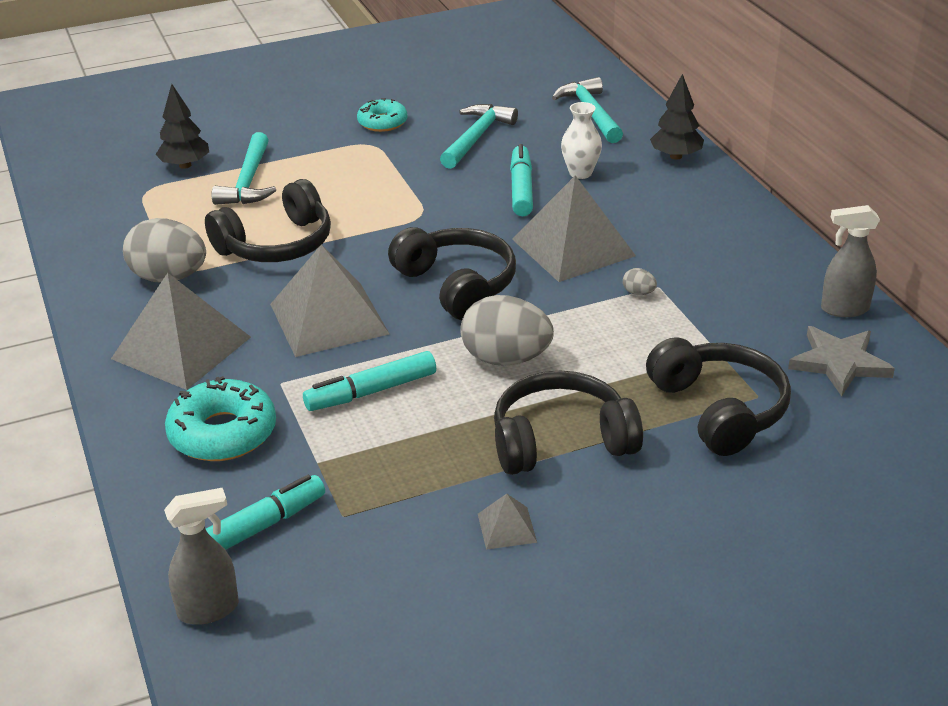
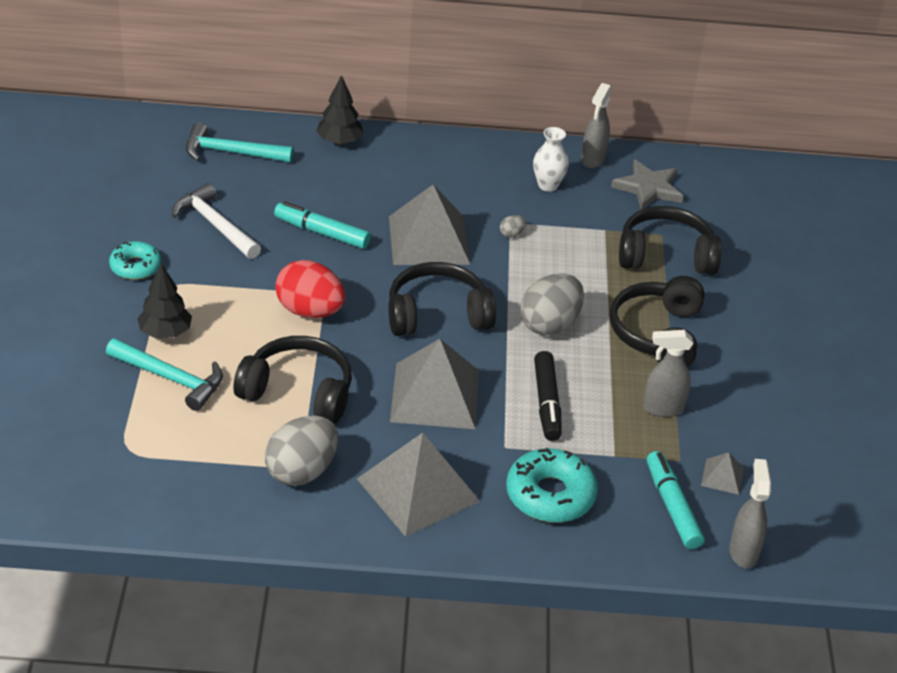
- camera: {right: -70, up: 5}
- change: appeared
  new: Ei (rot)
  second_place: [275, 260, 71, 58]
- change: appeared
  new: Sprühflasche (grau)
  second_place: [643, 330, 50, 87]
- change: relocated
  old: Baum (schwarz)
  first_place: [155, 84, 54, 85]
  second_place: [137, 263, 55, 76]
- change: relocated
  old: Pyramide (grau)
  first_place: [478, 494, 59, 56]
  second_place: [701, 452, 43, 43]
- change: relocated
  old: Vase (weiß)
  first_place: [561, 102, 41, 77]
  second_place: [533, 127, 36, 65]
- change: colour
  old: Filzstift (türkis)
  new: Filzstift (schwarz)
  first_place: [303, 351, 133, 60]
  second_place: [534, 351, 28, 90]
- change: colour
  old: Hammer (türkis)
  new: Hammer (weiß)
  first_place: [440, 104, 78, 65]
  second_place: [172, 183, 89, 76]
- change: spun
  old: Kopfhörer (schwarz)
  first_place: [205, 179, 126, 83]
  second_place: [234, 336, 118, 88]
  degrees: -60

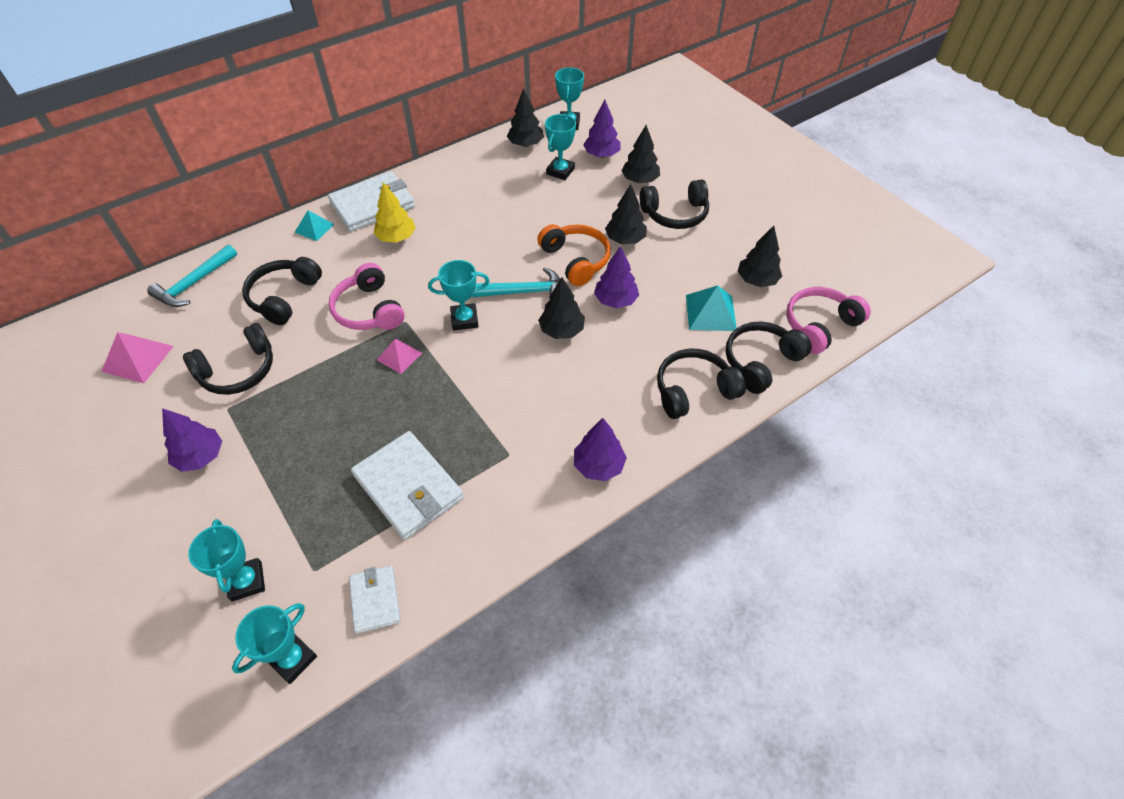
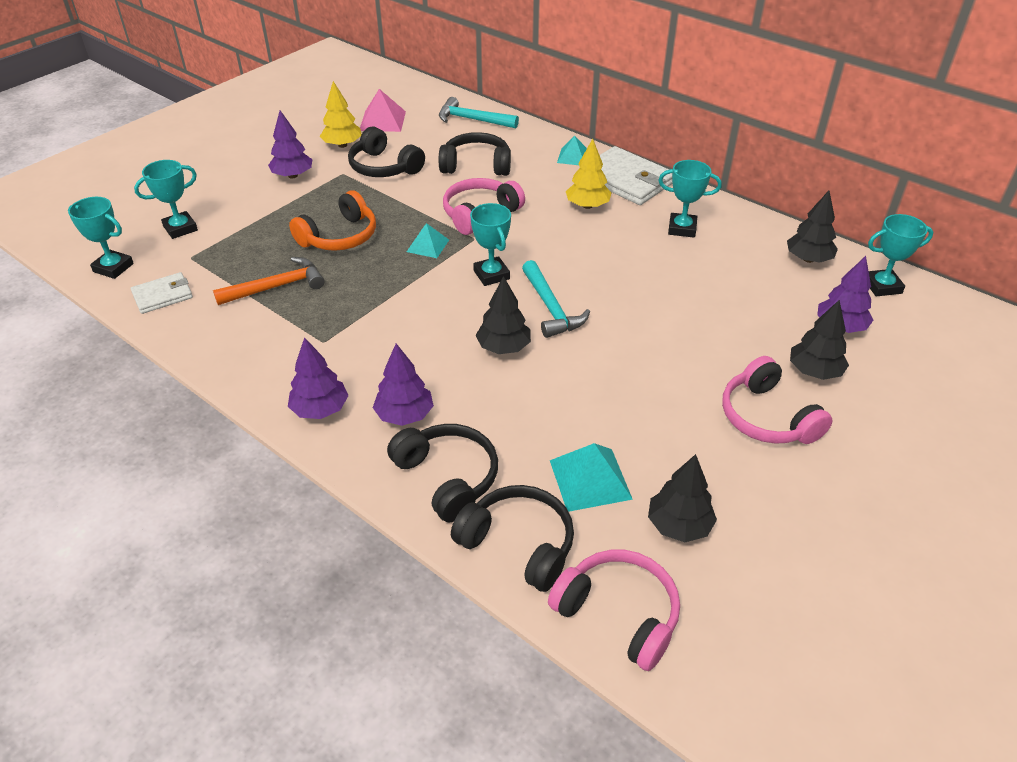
- camera: {right: 75, up: -10}
- change: missing
  old: Baum (schwarz)
  first_place: [605, 184, 42, 60]
- change: appeared
  new: Baum (gelb)
  second_place: [320, 81, 42, 67]
- change: relocated
  old: Kopfhörer (orange)
  first_place: [537, 224, 74, 62]
  second_place: [289, 191, 87, 60]
- change: relocated
  old: Pokal (türkis)
  first_place: [545, 114, 31, 66]
  second_place: [658, 160, 64, 78]
- change: relocated
  old: Baum (lila)
  first_place: [594, 246, 45, 62]
  second_place: [373, 343, 61, 83]
- change: exchanged
  old: Geldbörse (weiß)
  new: Hammer (orange)
  first_place: [351, 431, 113, 109]
  second_place: [213, 257, 112, 48]
- change: colour
  old: Pyramide (rosa)
  new: Pyramide (türkis)
  first_place: [377, 339, 45, 35]
  second_place: [407, 223, 42, 35]
- change: colour
  old: Kopfhörer (schwarz)
  new: Kopfhörer (rosa)
  first_place: [640, 180, 69, 49]
  second_place: [722, 356, 111, 88]

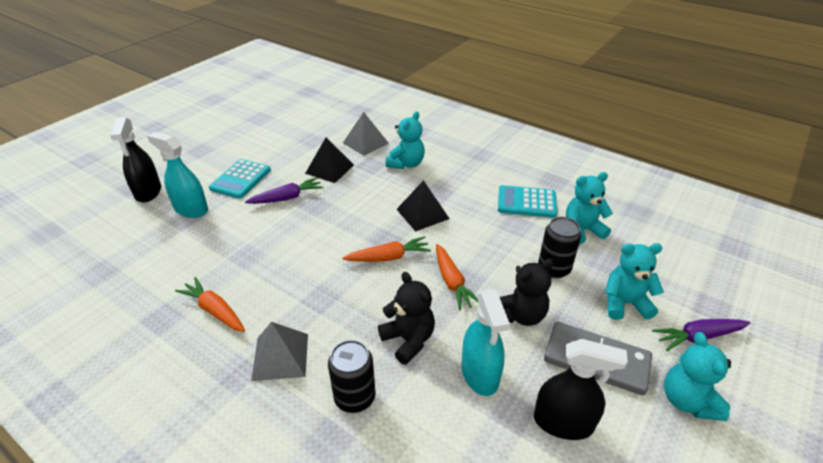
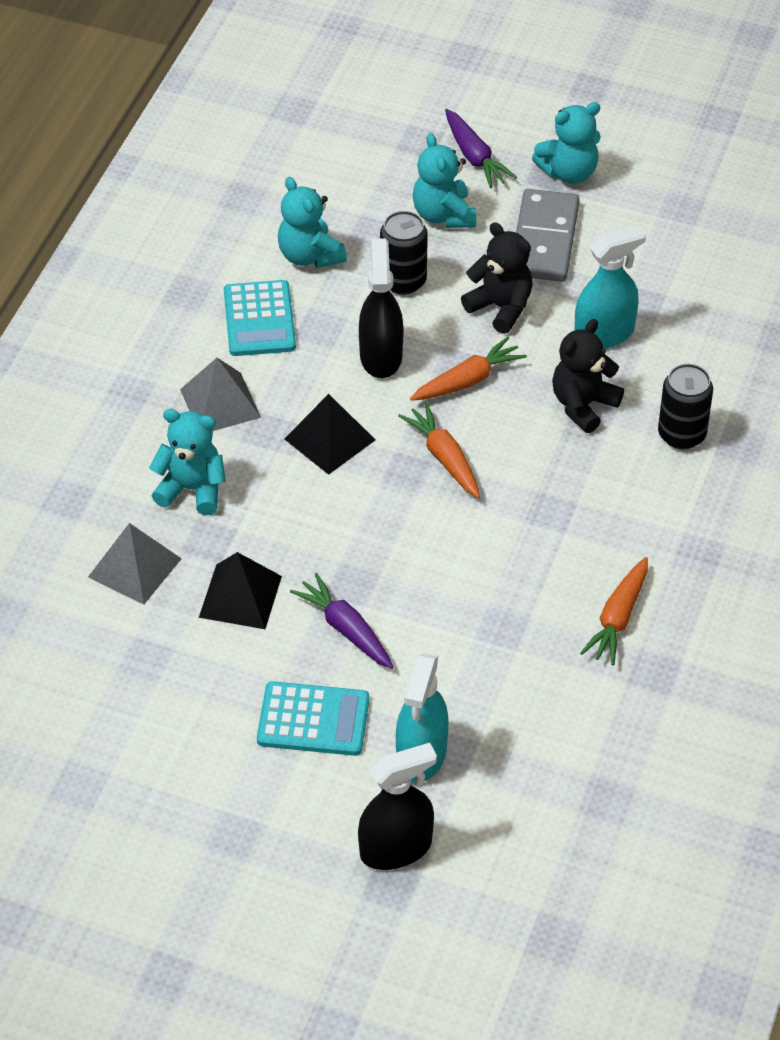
- camera: {right: -105, up: 10}
- change: relocated
  old: Pyramide (grau)
  first_place: [251, 322, 57, 59]
  second_place: [180, 358, 81, 73]
- change: relocated
  old: Sprühflasche (schwarz)
  first_place: [534, 339, 94, 101]
  second_place: [359, 239, 45, 139]

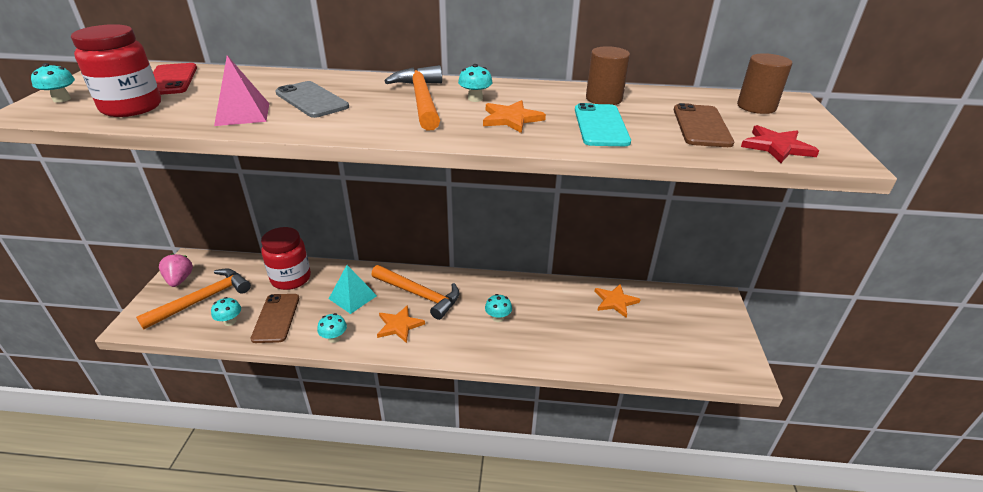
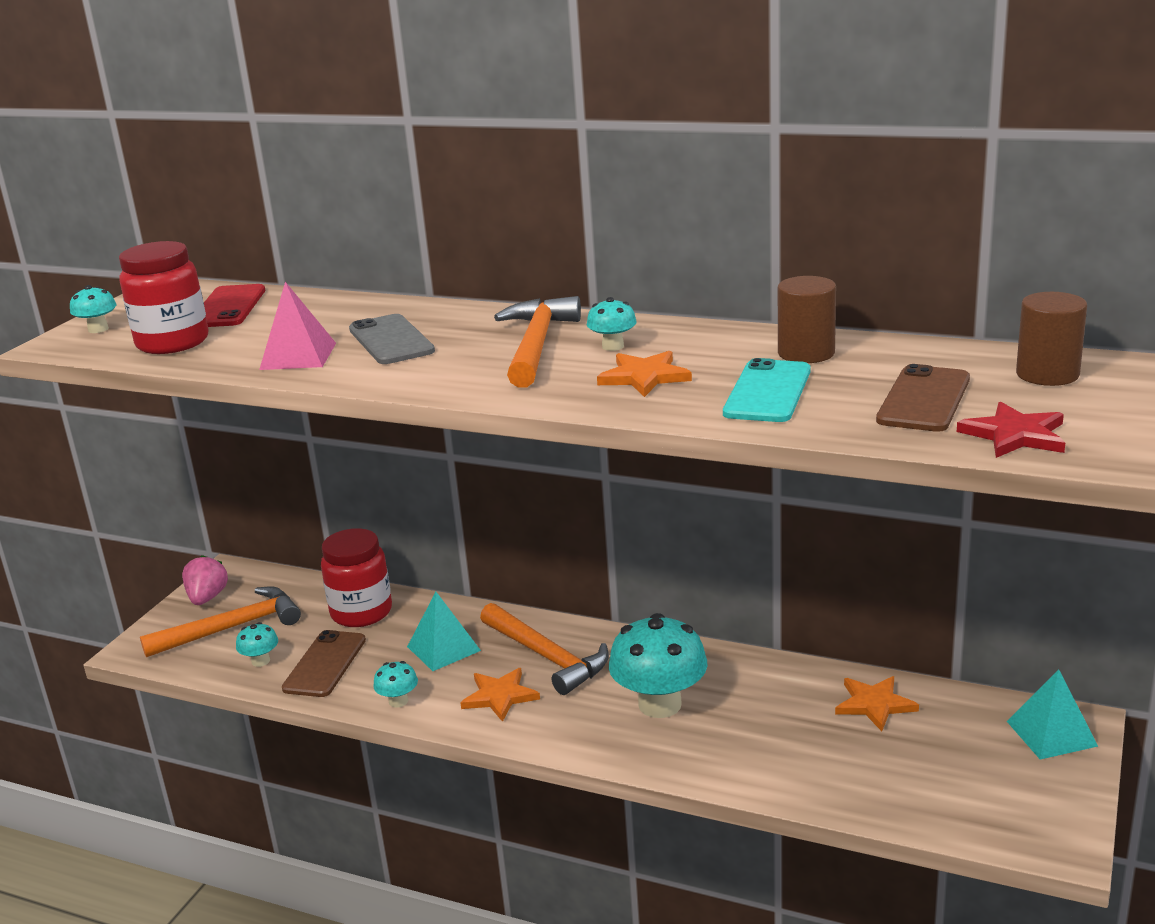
- camera: {right: 20, up: -10}
- change: appeared
  new: Pyramide (türkis)
  second_place: [1007, 669, 91, 91]
- change: size
  old: Pilz (türkis)
  first_place: [485, 294, 27, 28]
  second_place: [609, 613, 98, 105]
  factor: 2.14

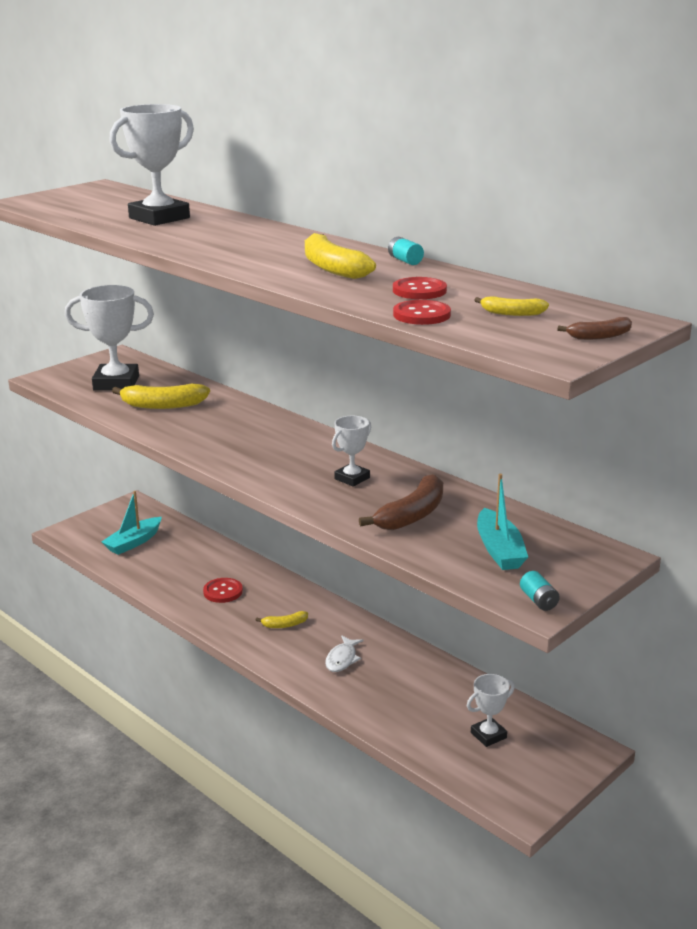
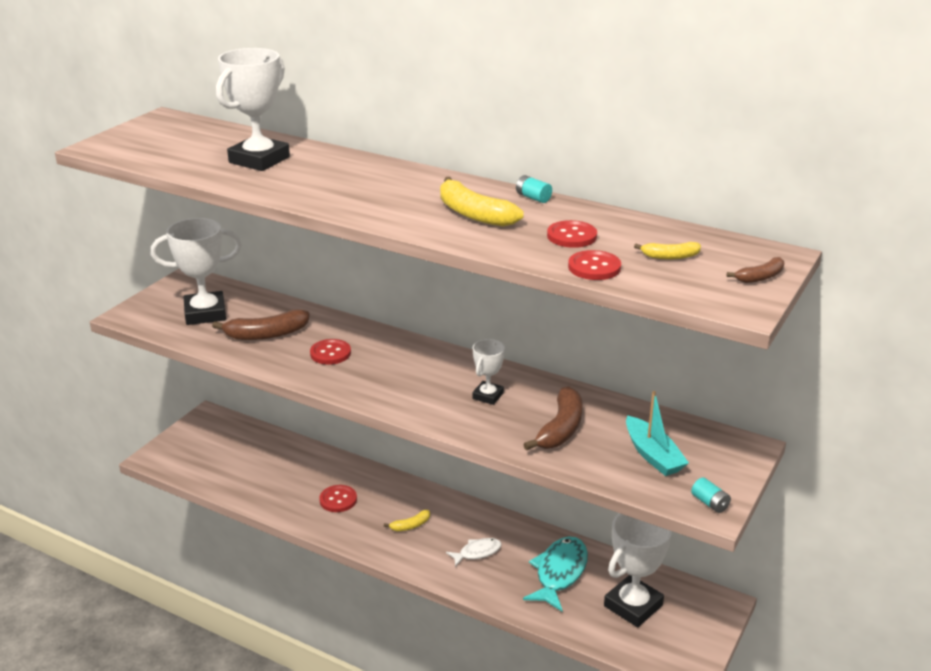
- camera: {right: -15, up: 5}
- change: missing
  old: Boot (türkis)
  first_place: [102, 491, 60, 64]
- change: appeared
  new: Knopf (rot)
  second_place: [310, 339, 41, 26]
- change: appeared
  new: Fisch (türkis)
  second_place: [523, 536, 65, 75]
- change: colour
  old: Banane (gelb)
  new: Banane (braun)
  first_place: [112, 383, 98, 26]
  second_place: [212, 309, 98, 31]
- change: spun
  old: Fisch (weiß)
  first_place: [325, 635, 38, 37]
  second_place: [446, 538, 56, 29]
  degrees: -120
- change: size
  old: Pokal (weiß)
  first_place: [467, 674, 48, 73]
  second_place: [604, 513, 68, 114]
  factor: 1.84

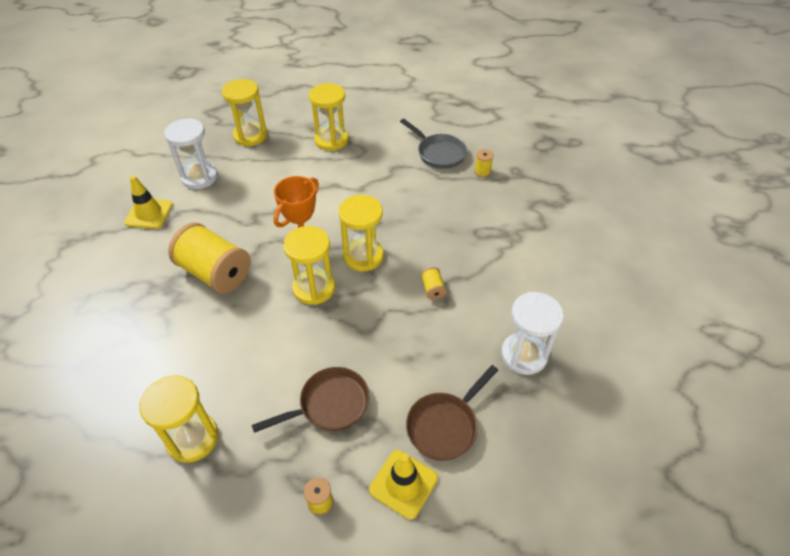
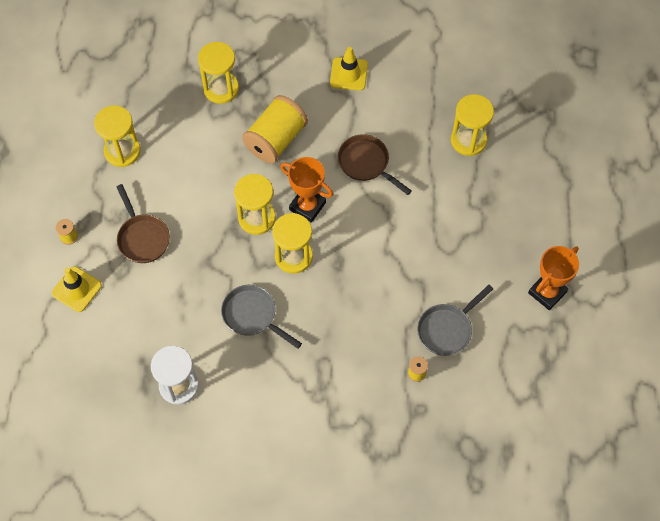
- camera: {right: 90, up: 15}
- change: missing
  old: Sanduhr (weiß)
  first_place: [164, 118, 54, 71]
- change: appeared
  new: Pokal (orange)
  second_place: [528, 246, 51, 64]
- change: relocated
  old: Sanduhr (gelb)
  first_place: [309, 83, 40, 68]
  second_place: [198, 42, 41, 62]
- change: relocated
  old: Pfanne (braun)
  first_place: [406, 365, 92, 96]
  second_place: [338, 134, 74, 61]
- change: exchanged
  old: Garnrolle (gelb)
  new: Pfanne (grau)
  first_place: [421, 267, 25, 33]
  second_place: [221, 285, 81, 64]

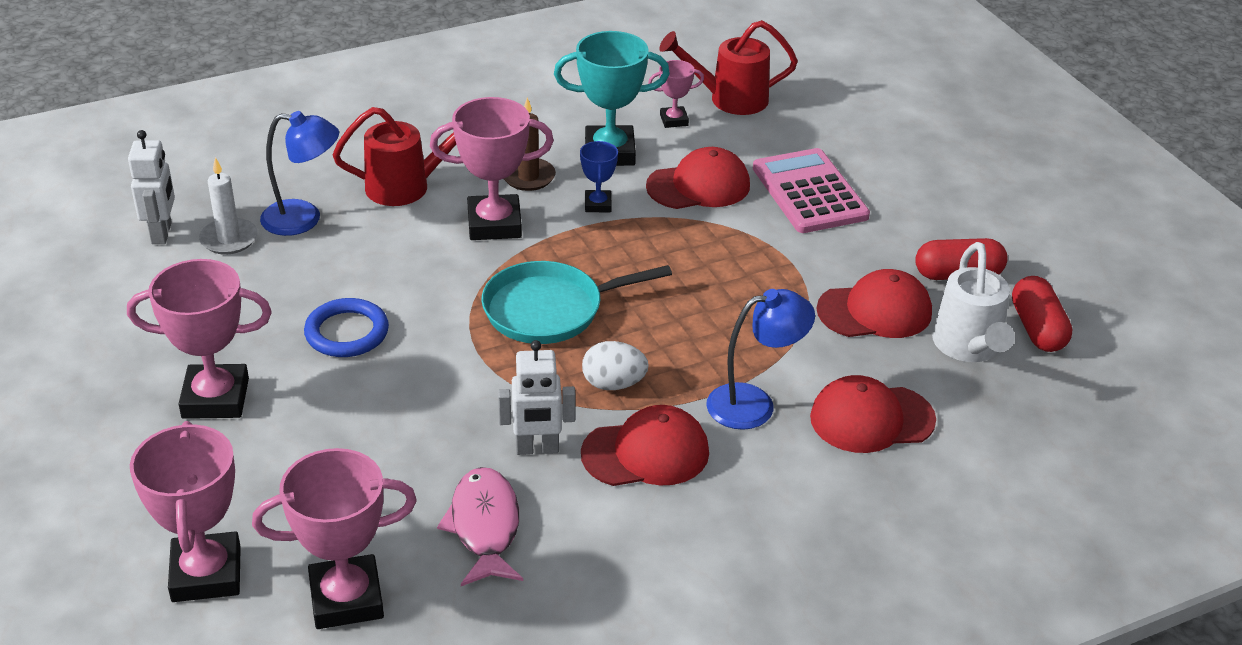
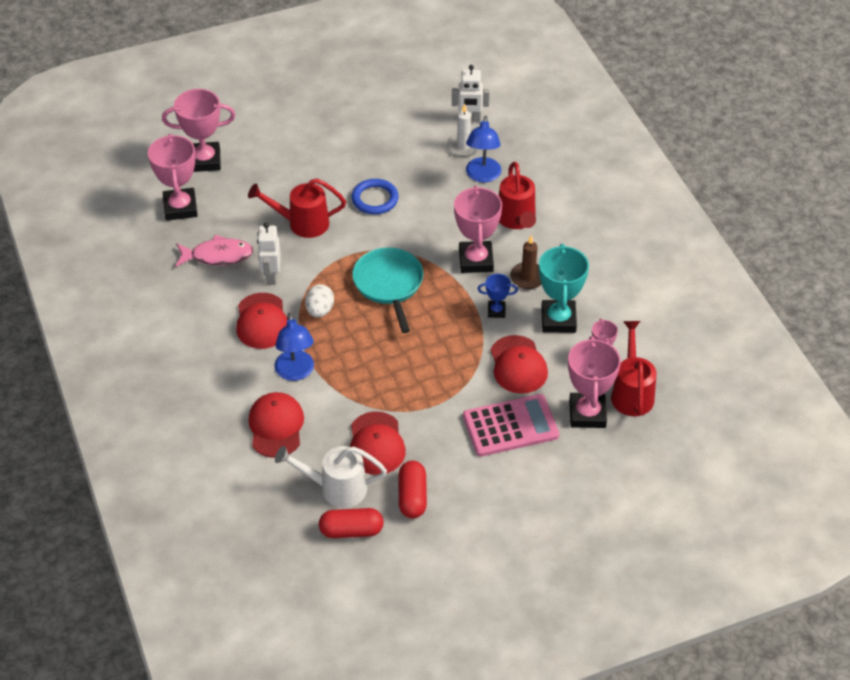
- camera: {right: 95, up: 10}
- change: appeared
  new: Gießkanne (rot)
  second_place: [248, 179, 98, 59]
- change: relocated
  old: Pokal (rosa)
  first_place: [127, 259, 145, 160]
  second_place: [568, 336, 53, 92]

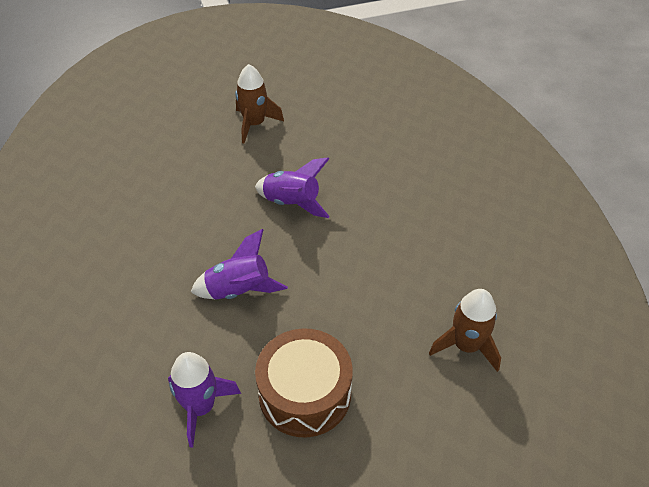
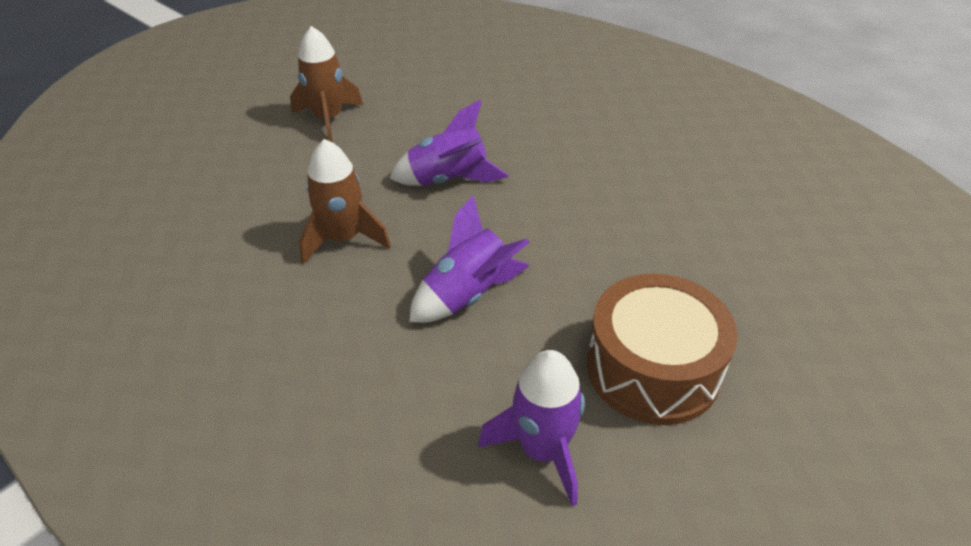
- camera: {right: -30, up: -5}
- change: relocated
  old: Rakete (braun)
  first_place: [429, 289, 72, 83]
  second_place: [299, 139, 92, 125]

